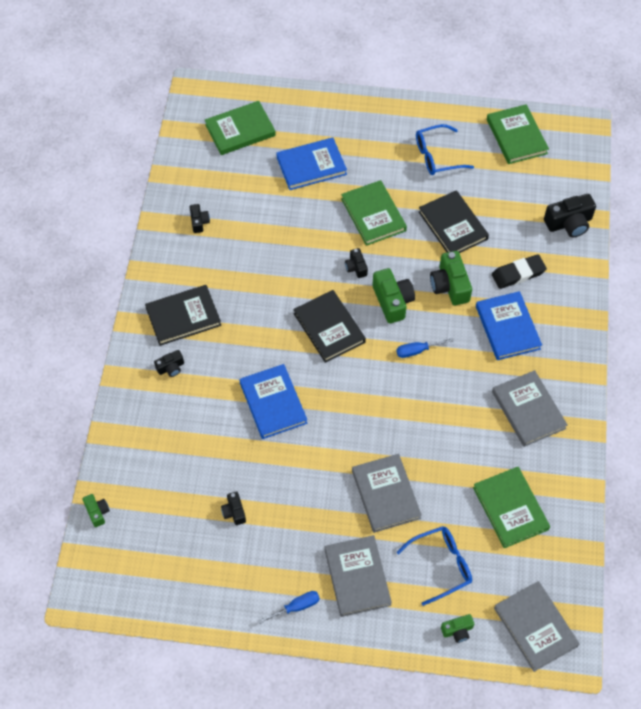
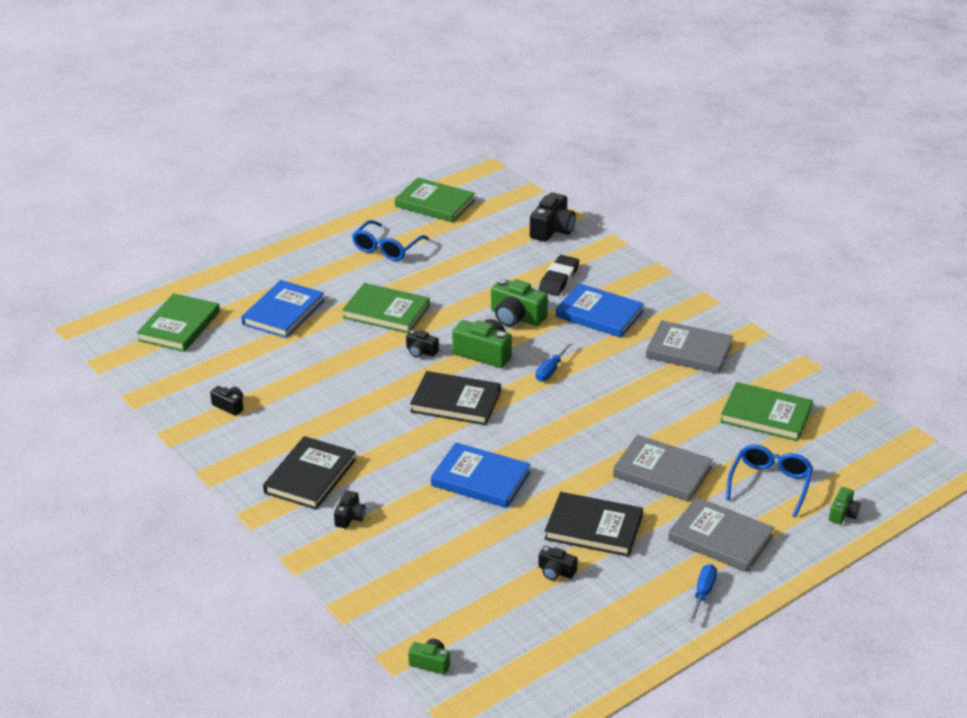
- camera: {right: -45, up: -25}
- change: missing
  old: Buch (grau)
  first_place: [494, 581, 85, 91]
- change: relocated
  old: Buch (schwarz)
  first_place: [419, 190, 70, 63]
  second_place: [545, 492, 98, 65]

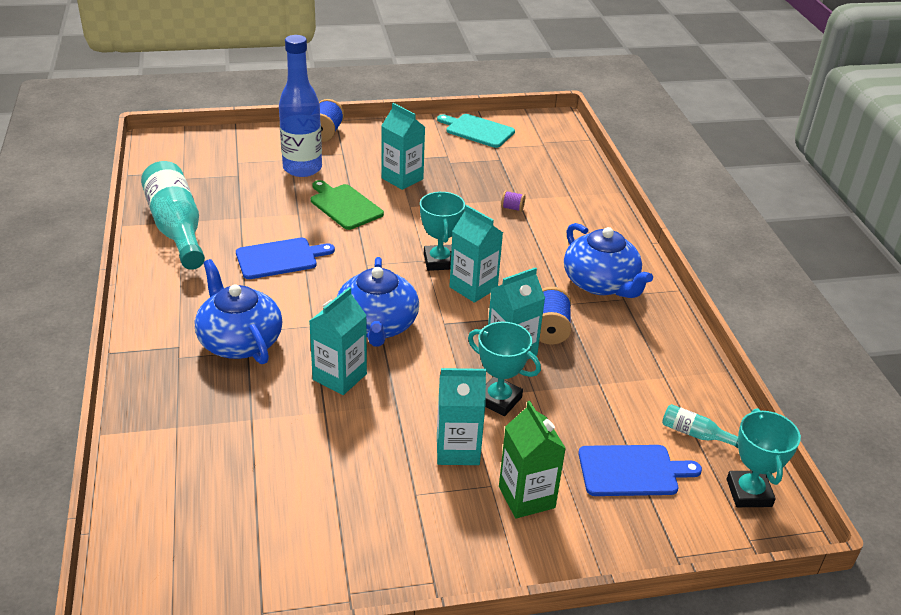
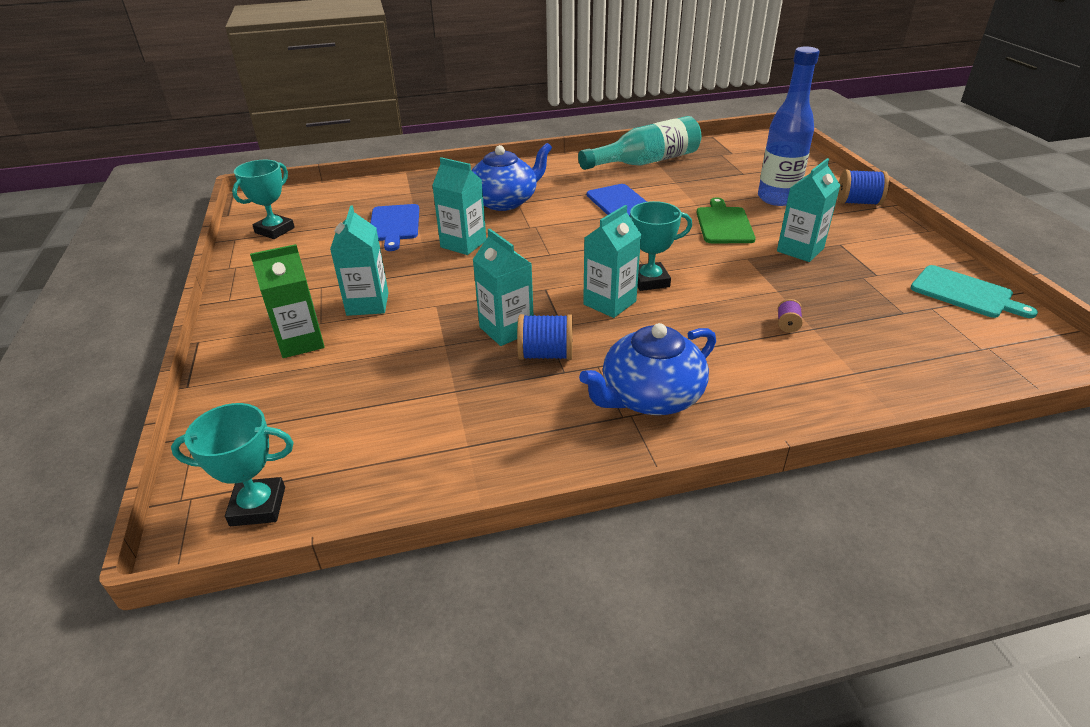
- camera: {right: 90, up: 0}
- change: missing
  old: Teekanne (blau)
  first_place: [337, 257, 82, 90]
- change: missing
  old: Flasche (türkis)
  first_place: [662, 404, 76, 44]
- change: relocated
  old: Pokal (türkis)
  first_place: [468, 322, 73, 94]
  second_place: [232, 160, 63, 79]
- change: relocated
  old: Schneidebrett (blau)
  first_place: [578, 445, 124, 51]
  second_place: [370, 204, 49, 47]
- change: spun
  old: Schneidebrett (grün)
  first_place: [311, 180, 73, 50]
  second_place: [696, 197, 60, 46]
  degrees: -45
- change: spun
  old: Schneidebrett (türkis)
  first_place: [437, 114, 78, 34]
  second_place: [910, 265, 128, 53]
  degrees: 105

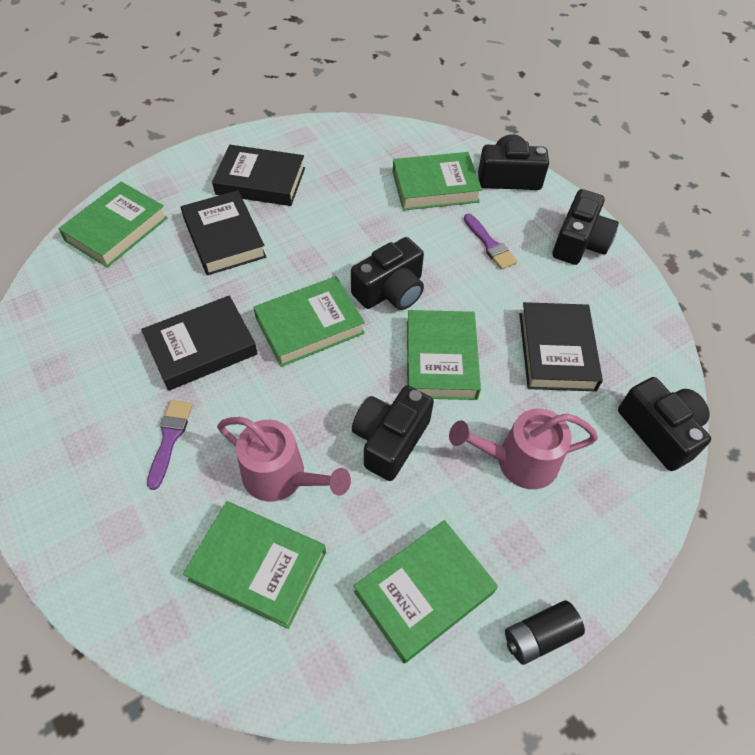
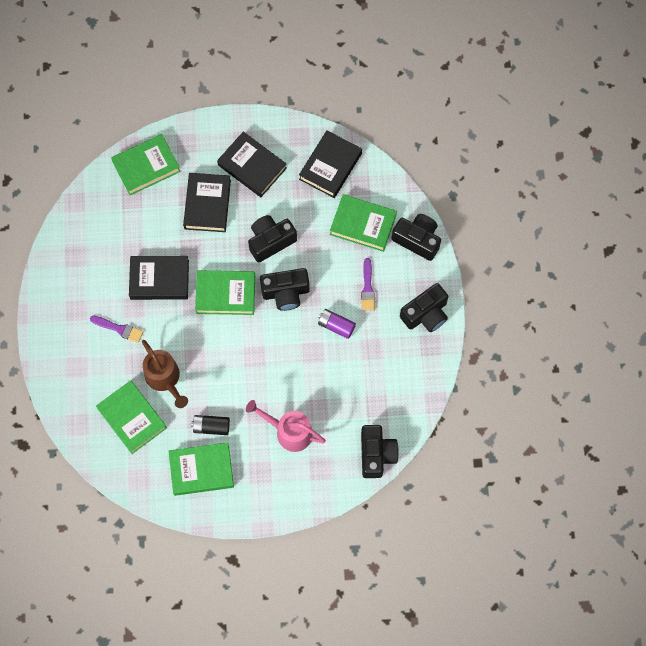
- camera: {right: 30, up: 15}
- change: missing
  old: Buch (grün)
  first_place: [407, 310, 74, 90]
- change: appeared
  new: Batterie (lila)
  second_place: [318, 309, 38, 30]
- change: relocated
  old: Kamera (schwarz)
  first_place: [352, 386, 82, 95]
  second_place: [248, 215, 49, 47]
- change: relocated
  old: Batterie (schwarz)
  first_place: [505, 600, 80, 65]
  second_place: [191, 415, 39, 20]
- change: relocated
  old: Buch (schwarz)
  first_place: [520, 302, 83, 89]
  second_place: [299, 130, 63, 68]
- change: colour
  old: Gießkanne (rosa)
  new: Gießkanne (braun)
  first_place: [217, 417, 134, 85]
  second_place: [142, 340, 46, 68]
- change: spun
  old: Pinsel (lila)
  first_place: [147, 400, 46, 90]
  second_place: [90, 316, 54, 27]
  degrees: 75

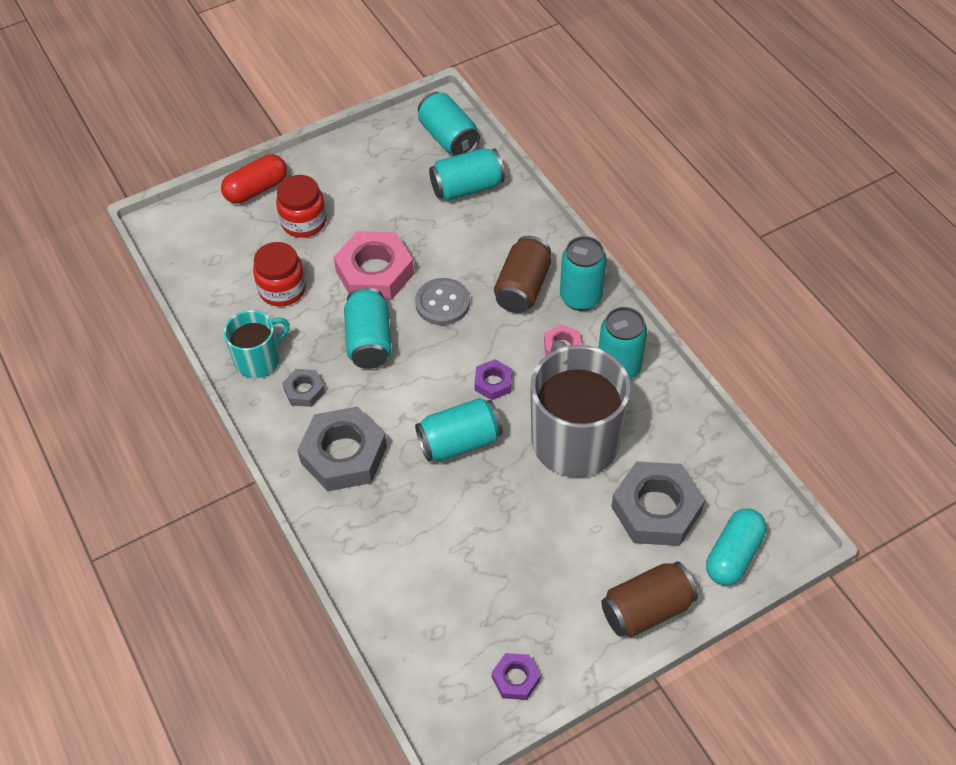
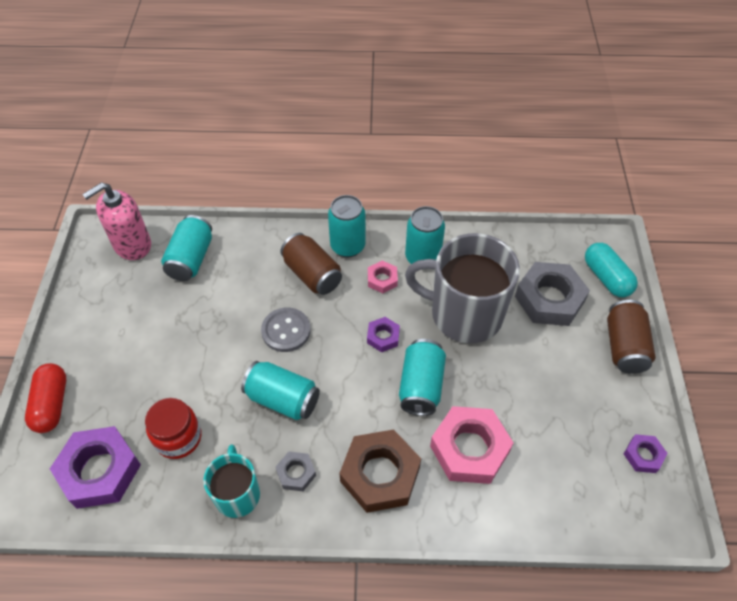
- camera: {right: -60, up: 0}
- change: missing
  old: Einmachglas (rot)
  first_place: [276, 175, 51, 63]
- change: appeared
  new: Sechskantmutter (lila)
  second_place: [50, 426, 91, 83]
- change: relocated
  old: Sechskantmutter (rosa)
  first_place: [334, 231, 80, 69]
  second_place: [430, 406, 84, 78]
- change: exchanged
  old: Dose (türkis)
  new: Seifenspender (rosa)
  first_place: [418, 92, 62, 64]
  second_place: [82, 182, 69, 78]
- change: colour
  old: Sechskantmutter (grau)
  new: Sechskantmutter (braun)
  first_place: [297, 407, 90, 84]
  second_place: [339, 429, 82, 84]

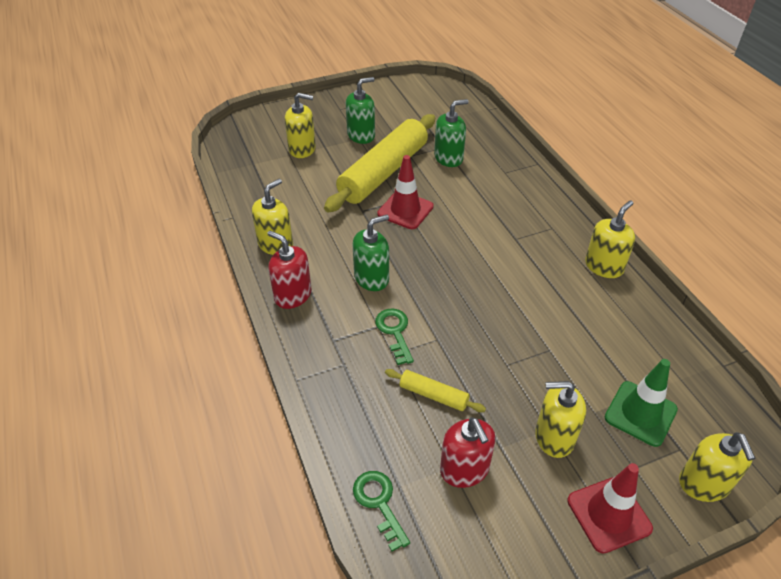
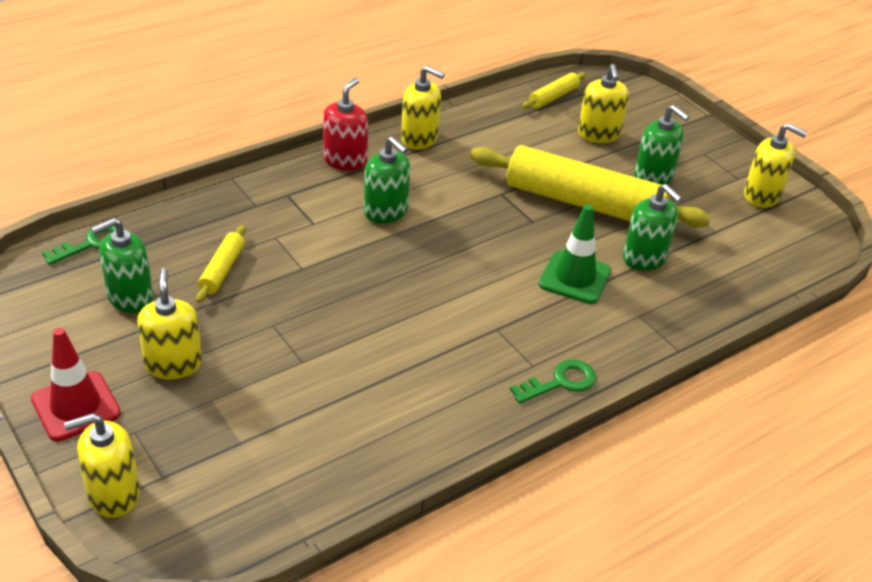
- camera: {right: 75, up: -5}
- change: missing
  old: Leitkegel (rot)
  first_place: [377, 155, 57, 74]
- change: appeared
  new: Nudelholz (gelb)
  second_place: [522, 72, 64, 37]
- change: relocated
  old: Schlüssel (grün)
  first_place: [375, 308, 39, 57]
  second_place: [510, 359, 86, 45]
- change: relocated
  old: Seifenspender (gelb)
  first_place: [585, 200, 50, 78]
  second_place: [744, 123, 63, 85]
- change: relocated
  old: Leitkegel (grün)
  first_place: [605, 359, 73, 88]
  second_place: [539, 204, 72, 100]
- change: colour
  old: Seifenspender (rot)
  new: Seifenspender (grün)
  first_place: [440, 417, 56, 71]
  second_place: [91, 218, 62, 95]

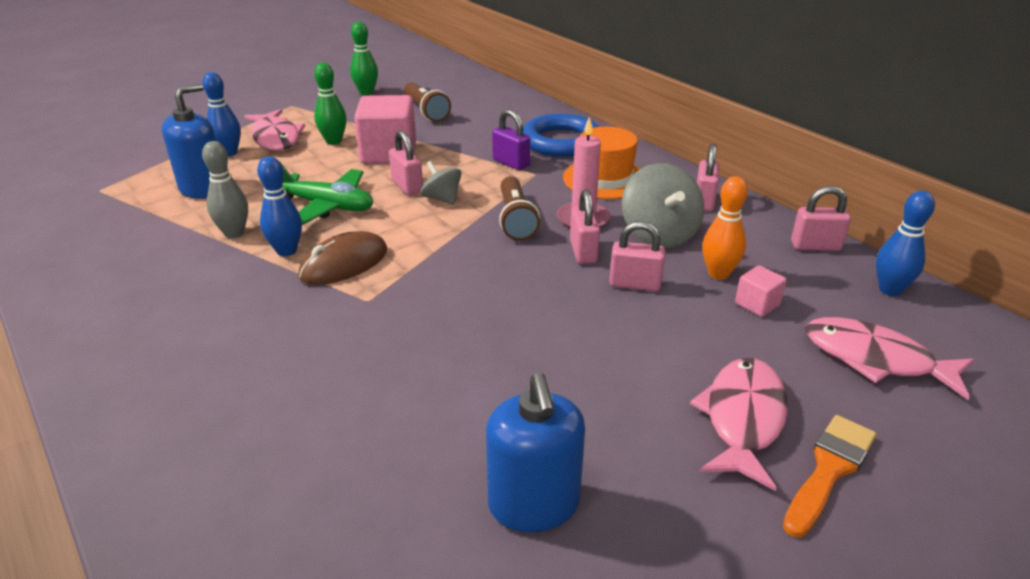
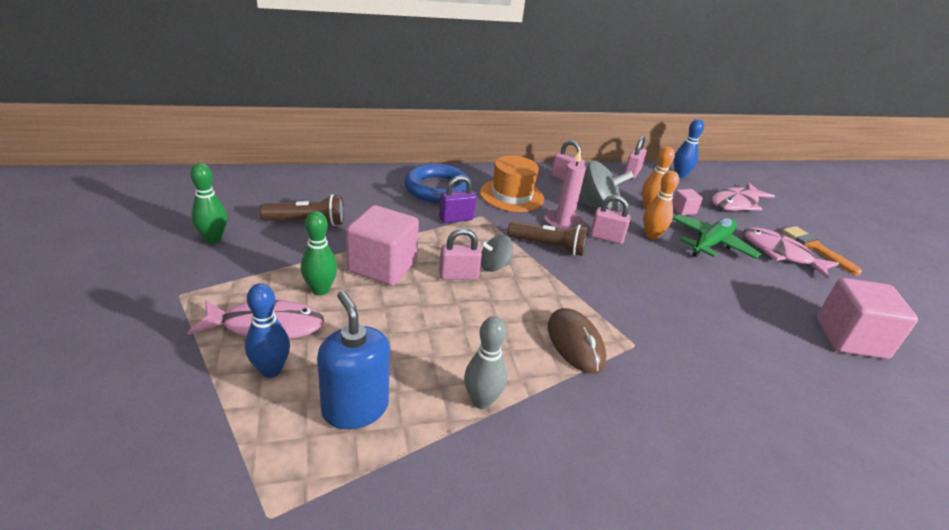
- camera: {right: -70, up: 0}
- change: missing
  old: Bowlingkegel (blau)
  first_place: [257, 156, 45, 100]
- change: relocated
  old: Flugzeug (grün)
  first_place: [279, 161, 94, 64]
  second_place: [673, 214, 88, 45]
- change: exchanged
  old: Seifenspender (blau)
  new: Kubus (rosa)
  first_place: [486, 373, 99, 159]
  second_place: [817, 278, 101, 81]
- change: exchanged
  old: Vorhängeschloss (rosa)
  new: Bowlingkegel (orange)
  first_place: [609, 221, 56, 71]
  second_place: [643, 171, 36, 68]

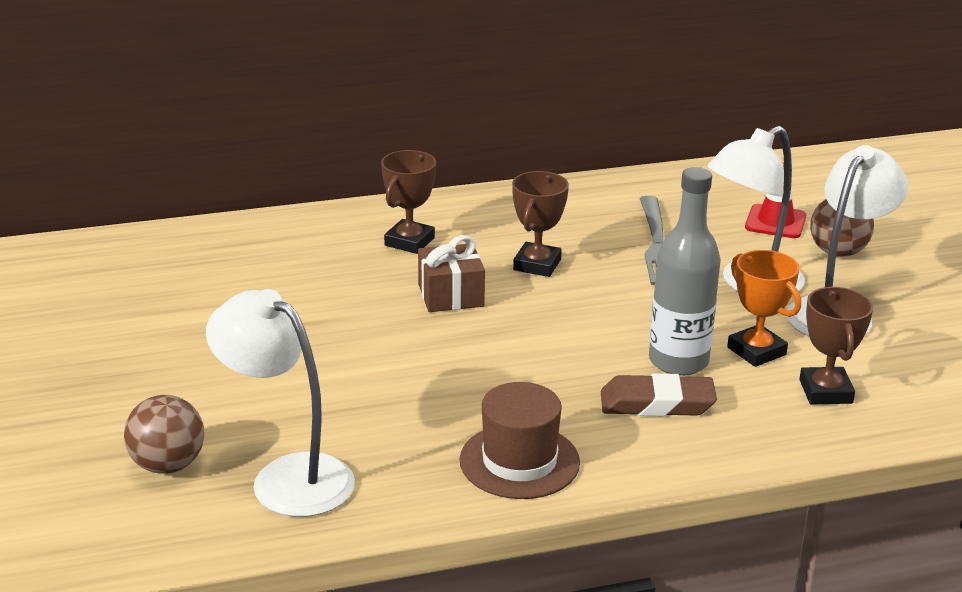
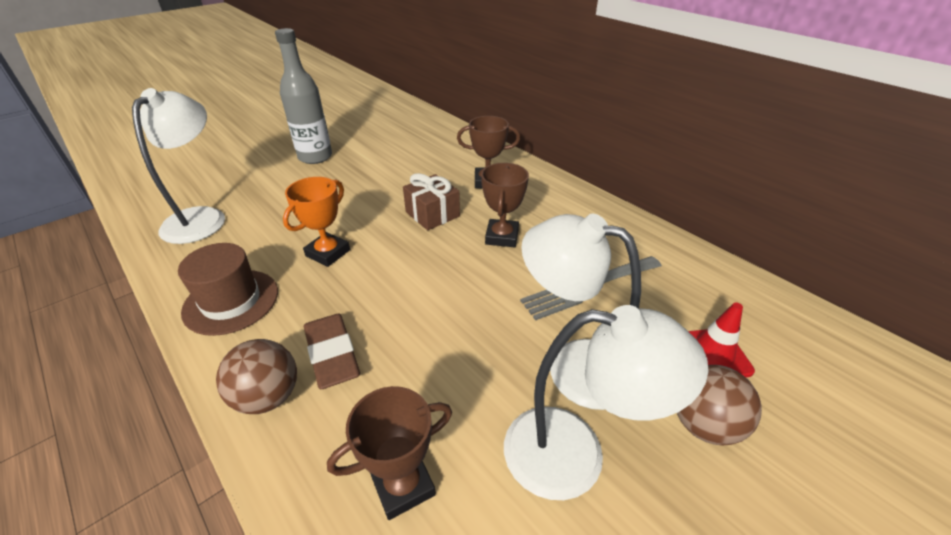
- camera: {right: 65, up: 10}
- change: relocated
  old: Ball (braun)
  first_place: [124, 395, 80, 79]
  second_place: [216, 339, 81, 75]
- change: relocated
  old: Flasche (grau)
  first_place: [649, 167, 72, 209]
  second_place: [275, 28, 57, 136]
- change: relocated
  old: Pokal (orange)
  first_place: [727, 250, 74, 117]
  second_place: [283, 177, 67, 90]
- change: spun
  old: Pokal (braun)
  first_place: [512, 171, 57, 106]
  second_place: [481, 163, 48, 84]
  degrees: -75

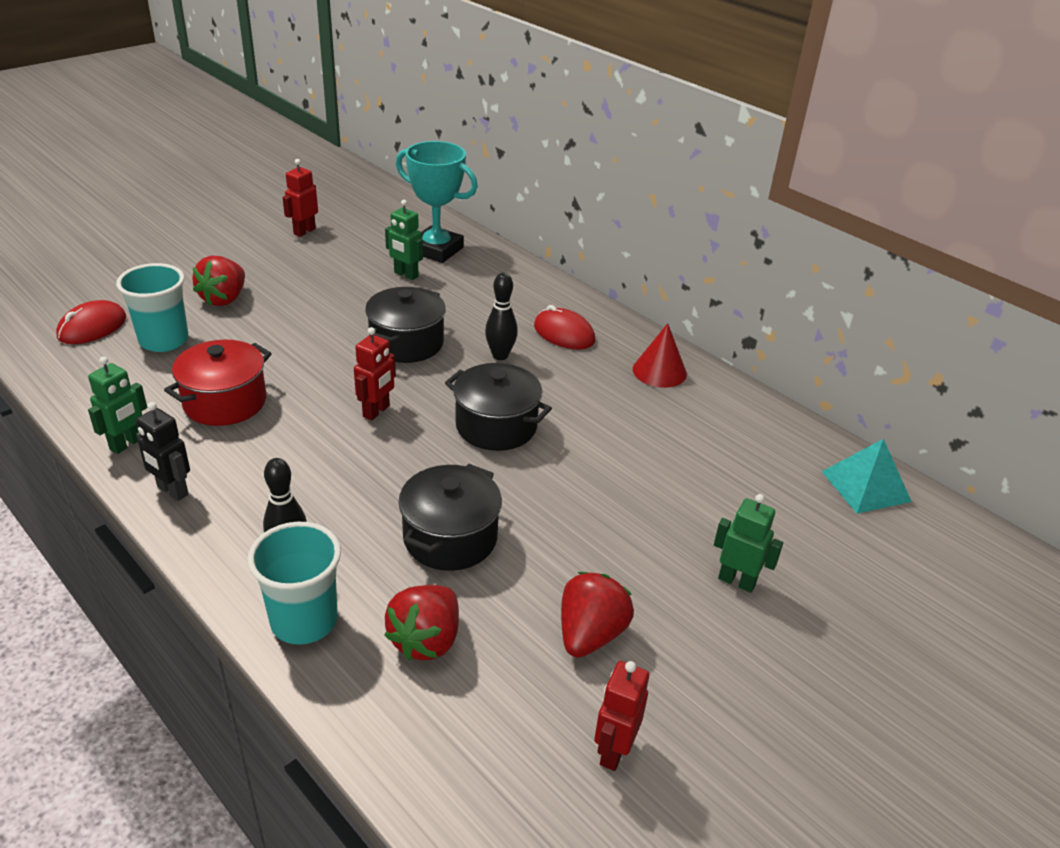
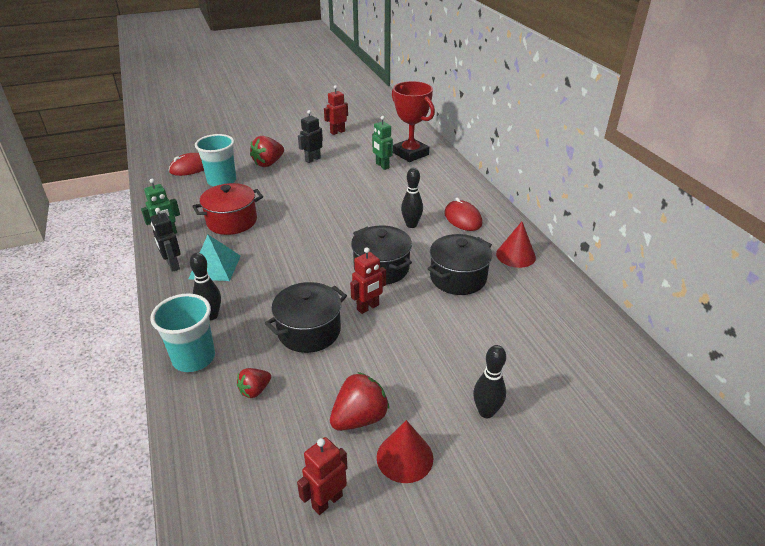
- camera: {right: 25, up: 0}
- change: appeared
  new: Roboter (schwarz)
  second_place: [298, 110, 25, 53]
- change: appeared
  new: Kegel (rot)
  second_place: [377, 420, 56, 63]
- change: relocated
  old: Roboter (rot)
  first_place: [354, 327, 42, 93]
  second_place: [350, 247, 36, 67]
- change: relocated
  old: Kochtopf (schwarz)
  first_place: [365, 287, 81, 76]
  second_place: [428, 234, 64, 61]
- change: relocated
  old: Pyramide (türkis)
  first_place: [821, 439, 91, 75]
  second_place: [189, 235, 52, 46]
- change: exchanged
  old: Roboter (grün)
  new: Bowlingkegel (schwarz)
  first_place: [714, 494, 69, 99]
  second_place: [473, 345, 33, 73]
- change: colour
  old: Pokal (türkis)
  new: Pokal (rot)
  first_place: [396, 141, 82, 122]
  second_place: [392, 81, 43, 81]
- change: size
  old: Erdbeere (rot)
  first_place: [384, 585, 75, 75]
  second_place: [237, 368, 34, 30]
  factor: 0.6

